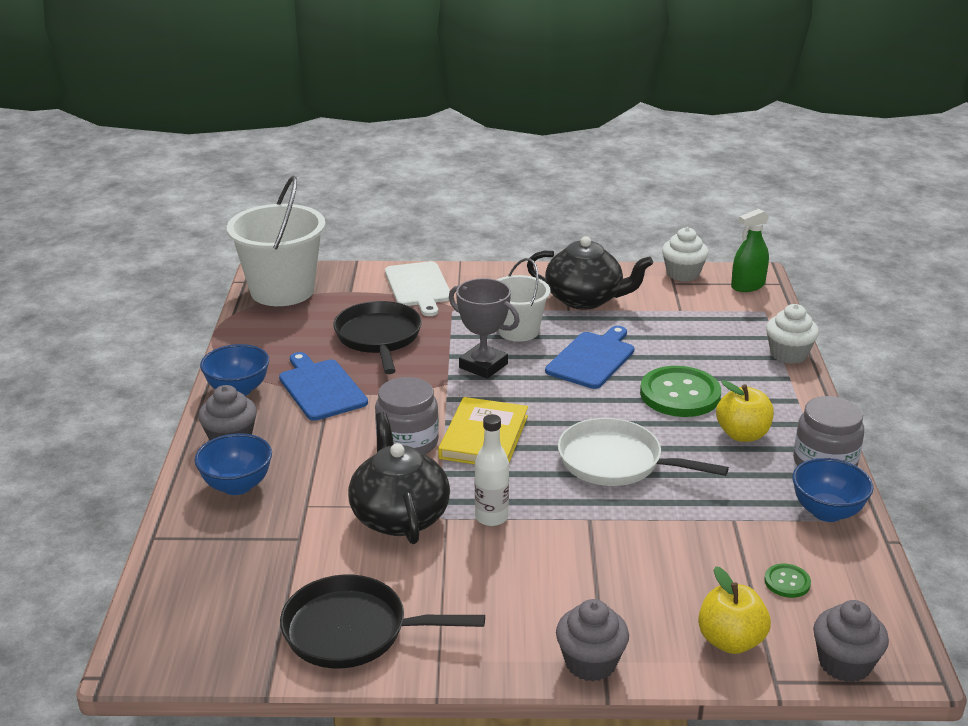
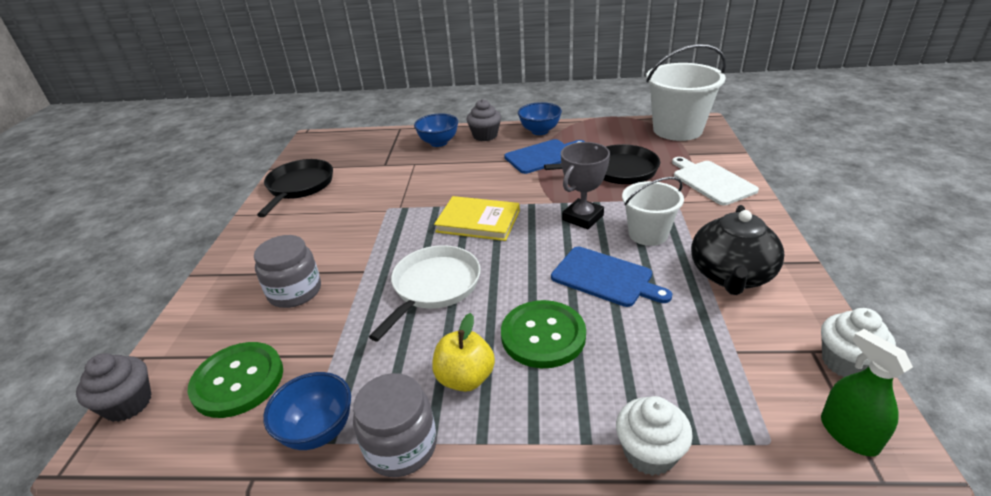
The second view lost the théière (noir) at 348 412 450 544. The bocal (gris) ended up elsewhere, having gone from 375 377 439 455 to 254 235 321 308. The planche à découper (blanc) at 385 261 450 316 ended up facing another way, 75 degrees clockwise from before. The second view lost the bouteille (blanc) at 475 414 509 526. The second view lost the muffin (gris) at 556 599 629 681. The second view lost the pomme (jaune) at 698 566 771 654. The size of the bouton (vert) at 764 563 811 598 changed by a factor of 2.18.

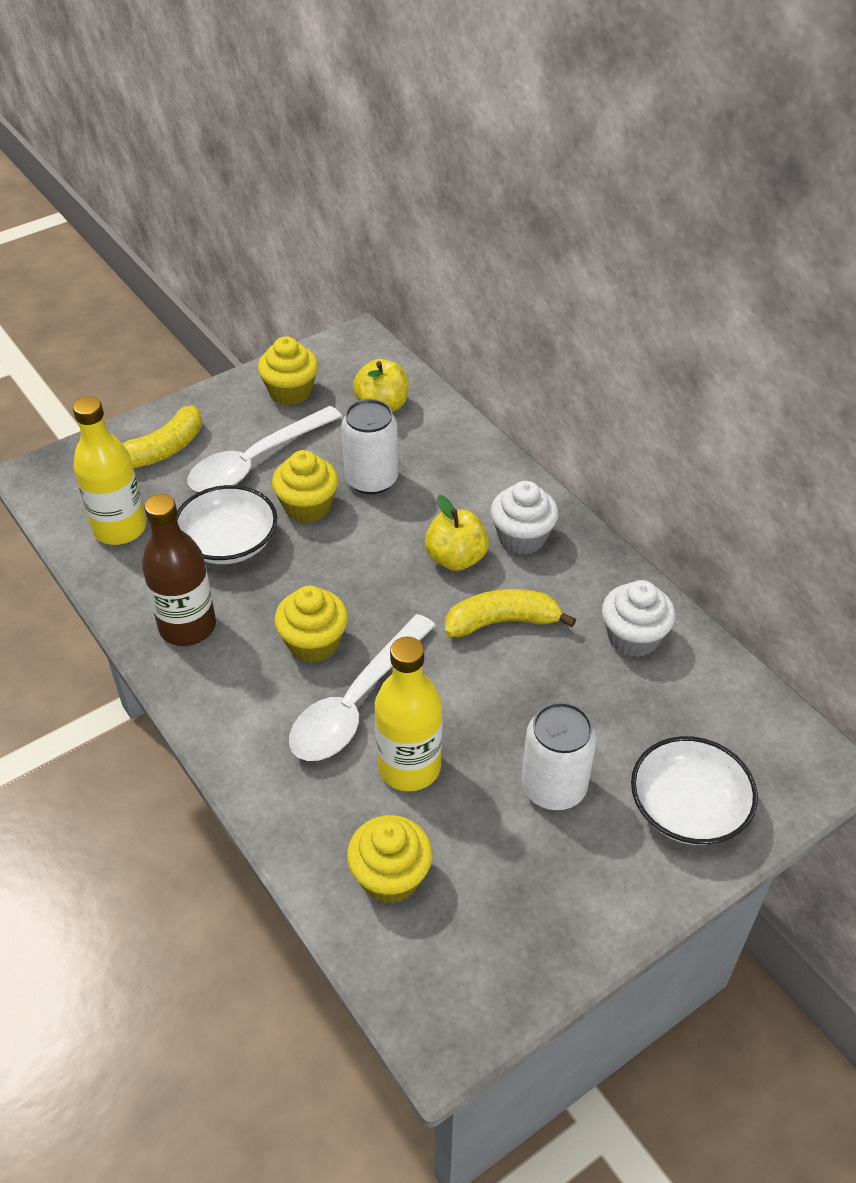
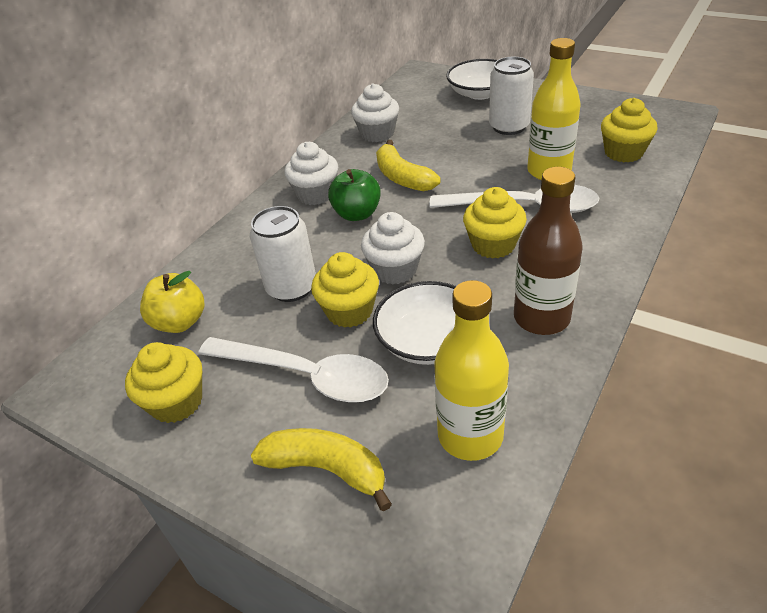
What was the pomme (jaune) at 425 495 489 571 turned into the pomme (vert) at 328 169 381 221. The second view gained the muffin (blanc) at 361 212 425 284.

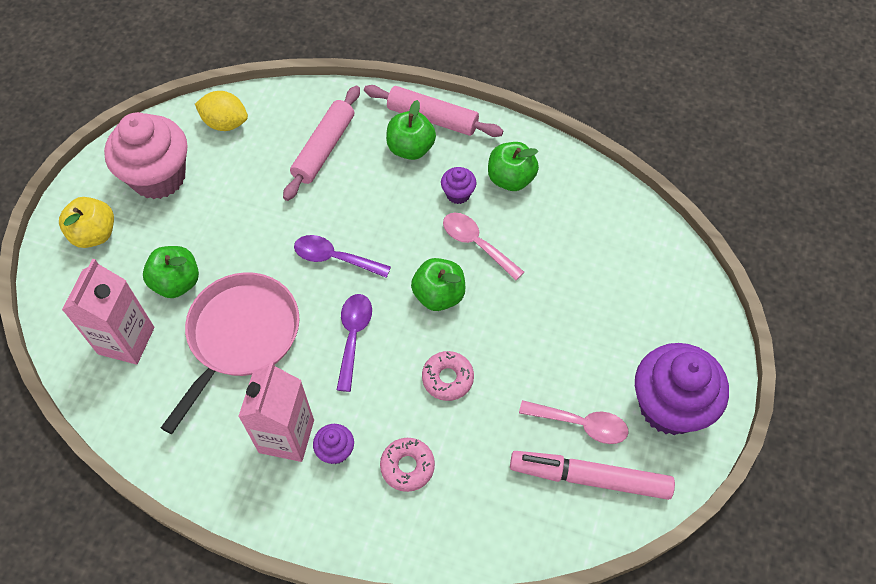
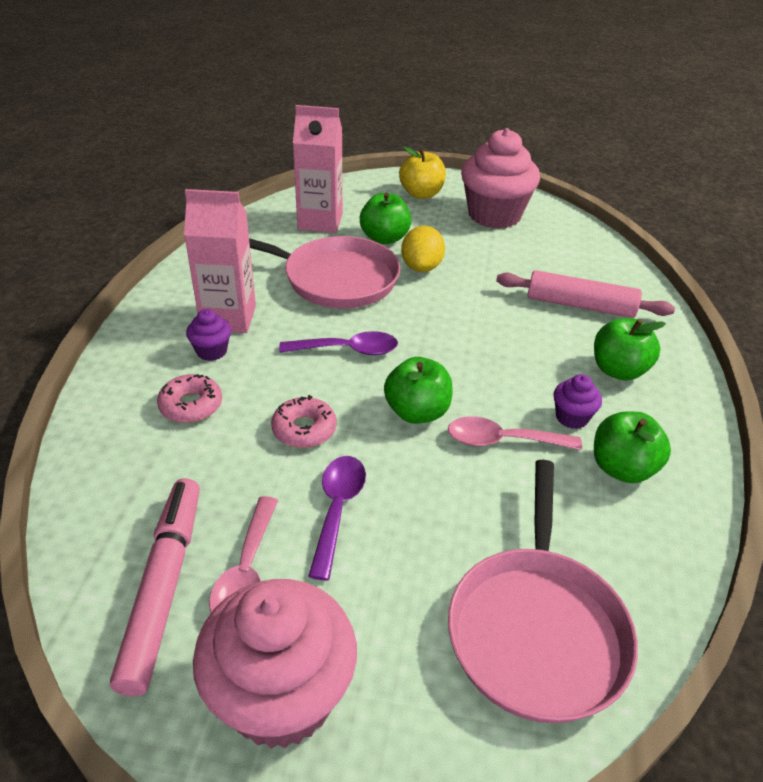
The citron (jaune) ended up elsewhere, having gone from 195 91 248 131 to 401 226 445 272. The cuillère (violet) ended up elsewhere, having gone from 294 235 391 278 to 308 456 366 581. The second view lost the rouleau à pâtisserie (rose) at 364 85 503 137. The cuillère (rose) at 443 213 524 280 ended up facing another way, 120 degrees counterclockwise from before. What was the muffin (violet) at 635 343 729 435 turned into the muffin (rose) at 193 579 357 749. The second view gained the poêle (rose) at 448 460 638 723.

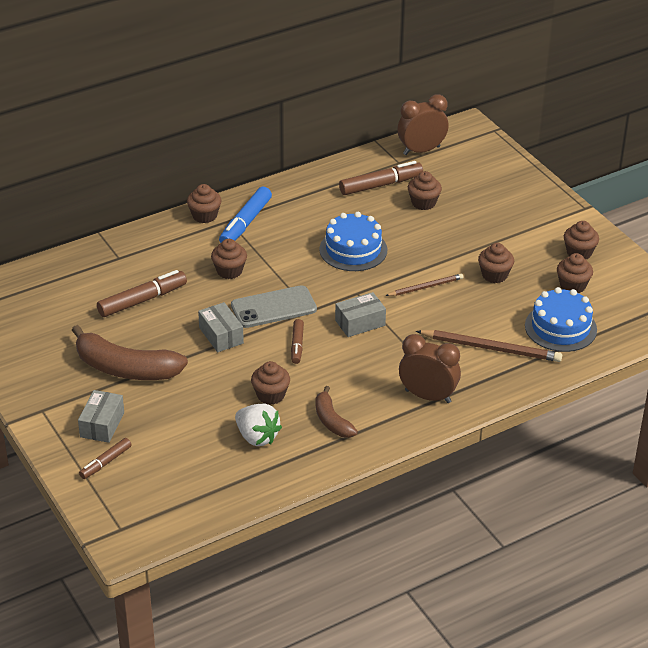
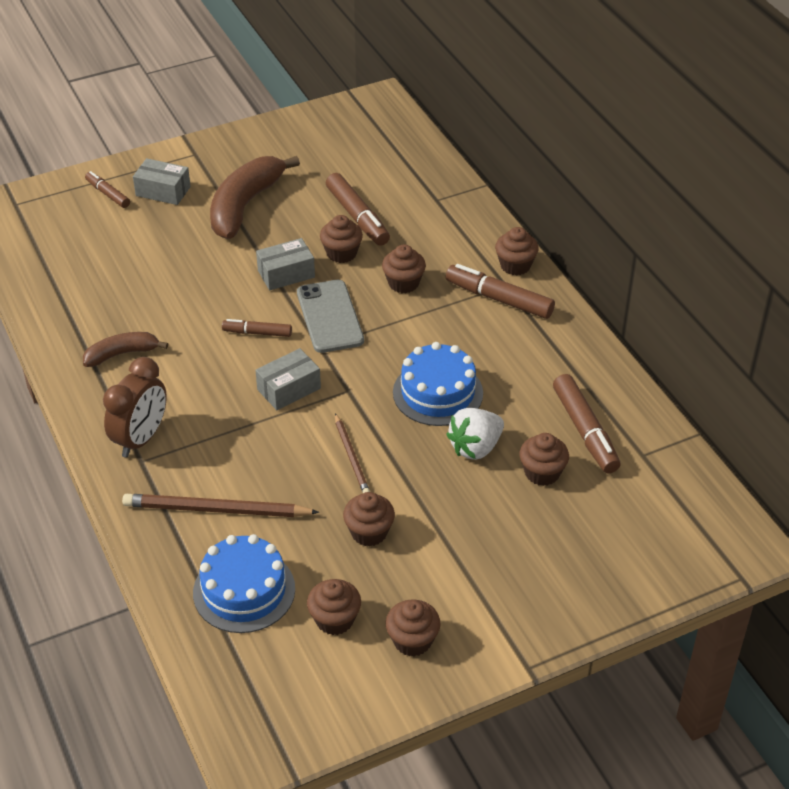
What was the feutre (bleu) at 219 187 272 243 turned into the feutre (marron) at 446 264 555 319. The fraise (blanc) ended up elsewhere, having gone from 235 404 282 446 to 446 408 504 460. The muffin (marron) ended up elsewhere, having gone from 251 361 290 405 to 320 215 363 263. The boîte (gris) at 335 292 386 337 ended up facing another way, 75 degrees clockwise from before. The second view lost the réveil (marron) at 397 94 449 155. The crayon (marron) at 416 330 562 362 ended up facing another way, 75 degrees clockwise from before.

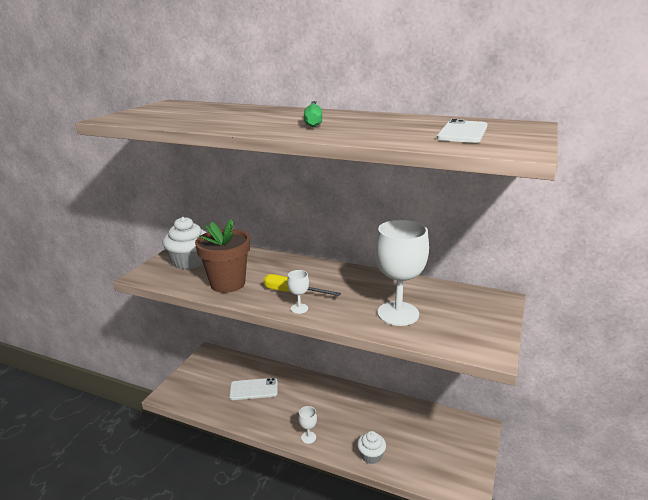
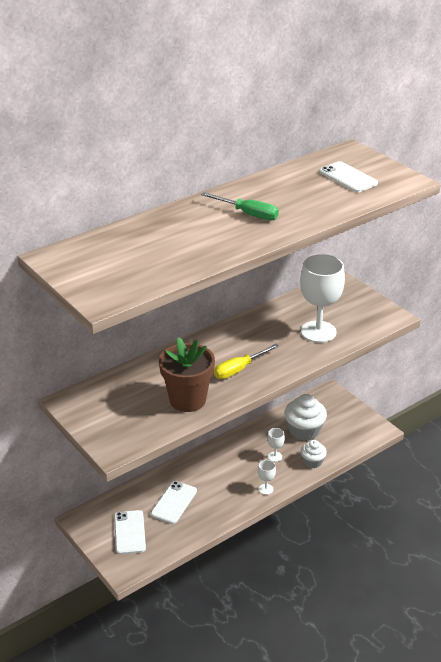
The muffin (blanc) ended up elsewhere, having gone from 163 217 207 270 to 284 394 327 441. The verre à pied (blanc) ended up elsewhere, having gone from 287 270 309 314 to 267 428 285 462. The second view gained the téléphone (blanc) at 114 510 146 554.

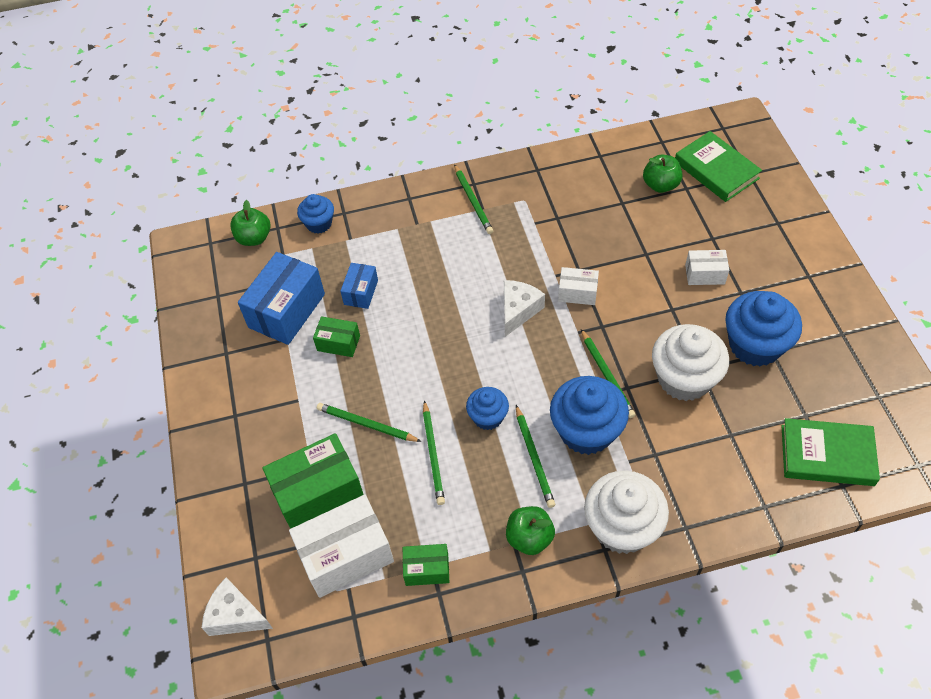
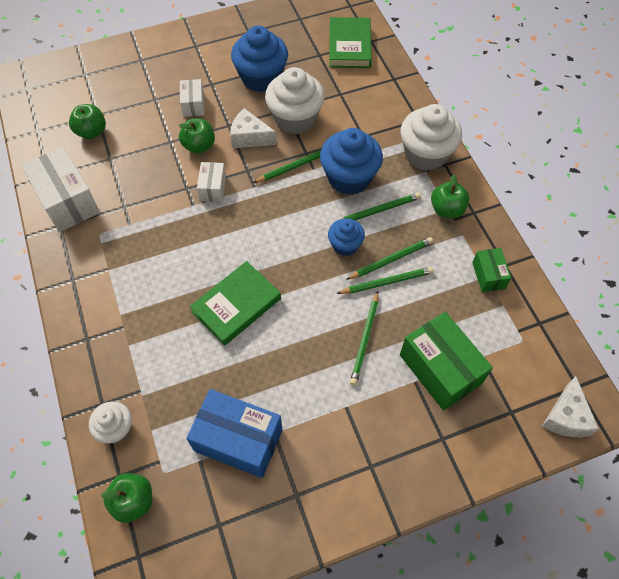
The boîte (blanc) ended up elsewhere, having gone from 289 494 394 598 to 22 147 100 232. What was the muffin (bleu) at 297 194 334 234 turned into the muffin (blanc) at 89 401 132 443. The second view lost the boîte (vert) at 313 316 360 357. The second view lost the boîte (bleu) at 340 263 378 309. The crayon (vert) ended up elsewhere, having gone from 454 164 493 234 to 346 237 433 280. The fromage (blanc) ended up elsewhere, having gone from 504 280 545 337 to 230 108 277 148. The livre (vert) ended up elsewhere, having gone from 675 131 762 202 to 190 261 281 346. The second view gained the pomme (vert) at 179 118 215 154.

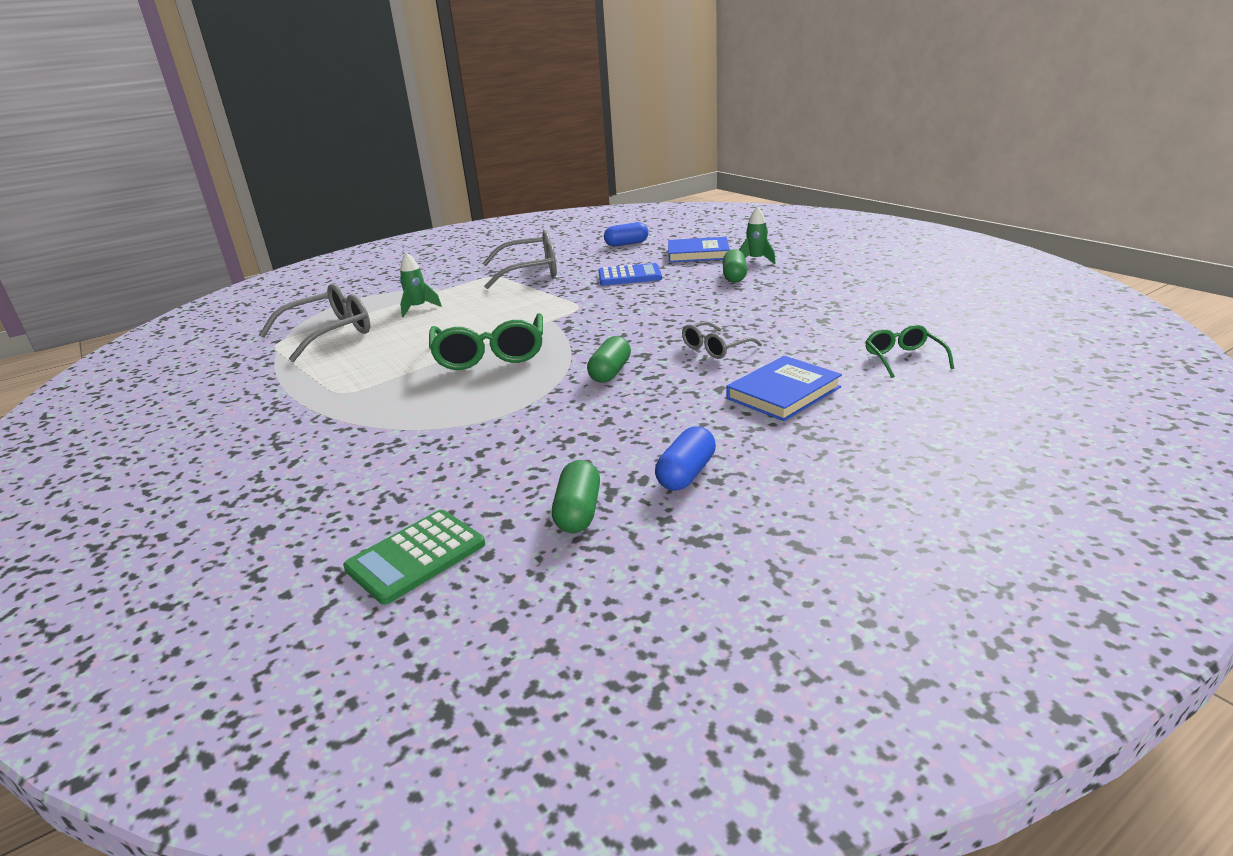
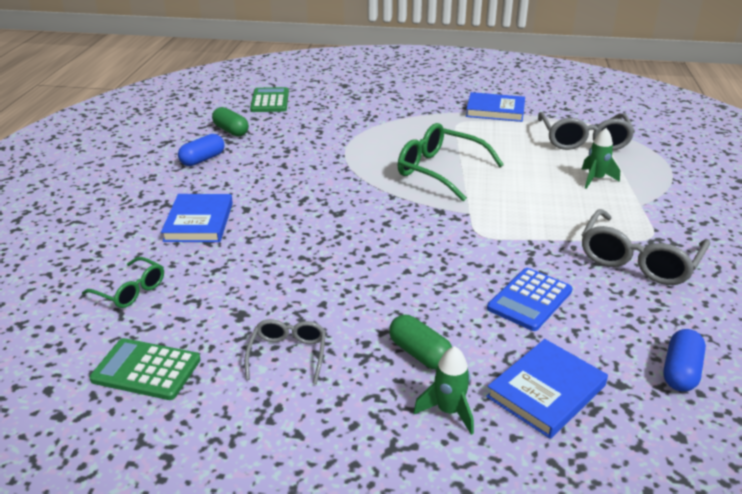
The second view lost the gélule (vert) at 587 336 631 383. The gélule (bleu) at 655 426 716 491 ended up facing another way, 60 degrees clockwise from before. The lunettes (gris) ended up elsewhere, having gone from 682 321 762 359 to 245 319 326 384. The second view gained the calculatrice (vert) at 89 338 201 400. The second view gained the livre (bleu) at 466 92 525 122.

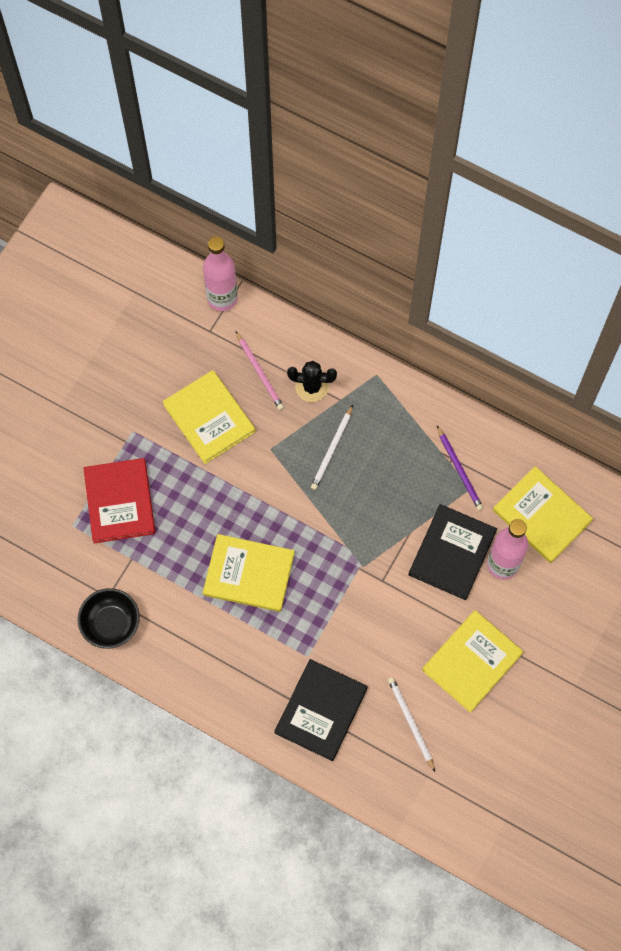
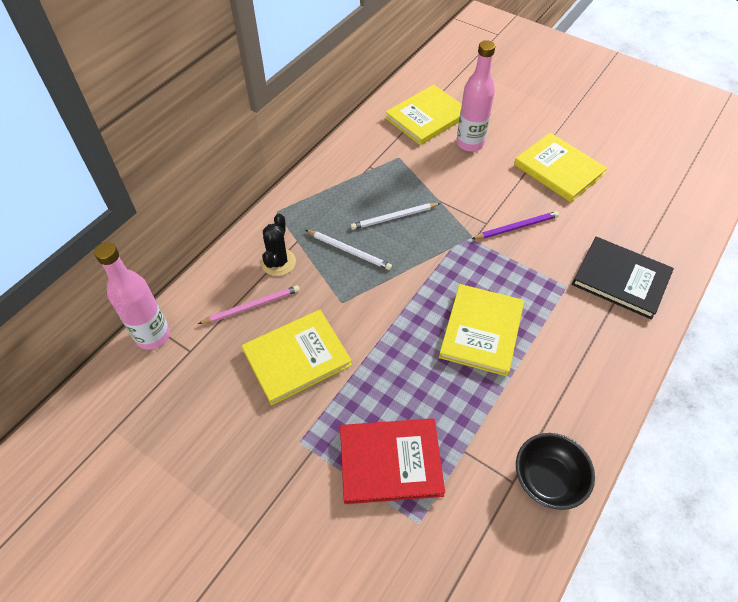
The crayon (blanc) ended up elsewhere, having gone from 388 677 435 772 to 351 203 441 230. The second view lost the livre (noir) at 409 504 497 600. The crayon (violet) ended up elsewhere, having gone from 437 426 483 511 to 472 211 559 239.

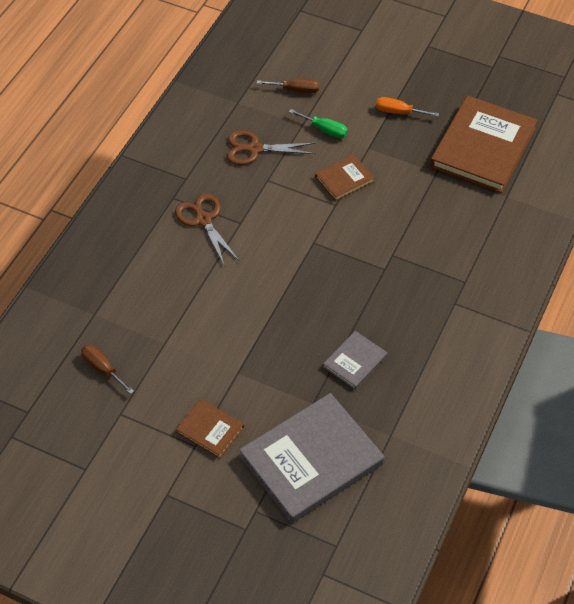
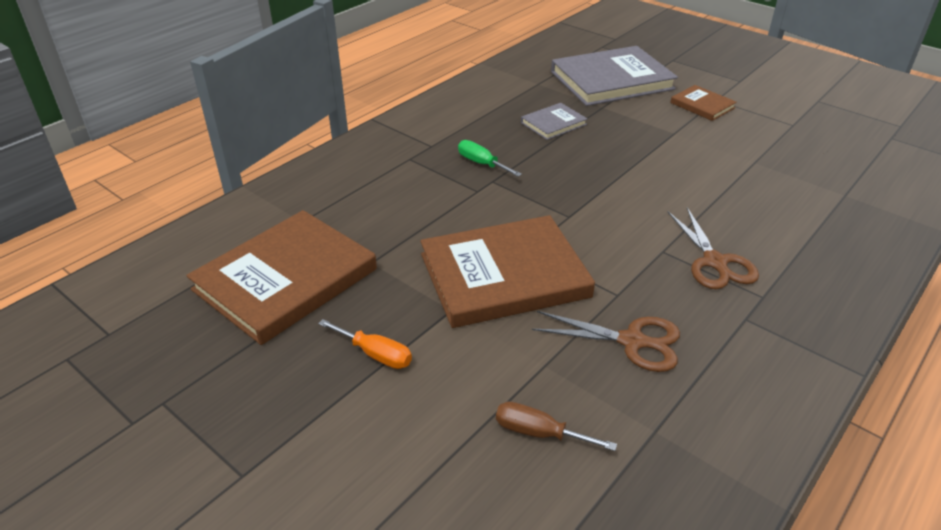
The second view lost the tournevis (marron) at 81 345 134 394. The tournevis (vert) ended up elsewhere, having gone from 289 109 348 138 to 458 140 522 176. The size of the livre (marron) at 315 154 374 201 changed by a factor of 2.09.

